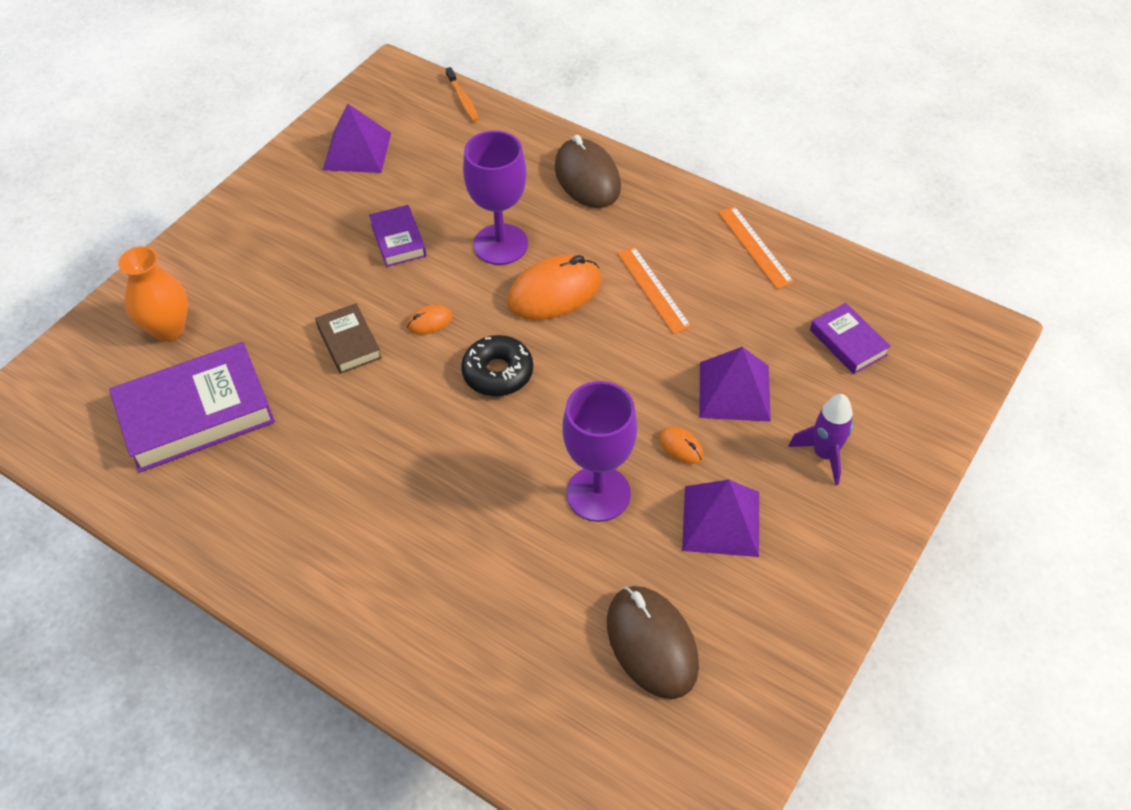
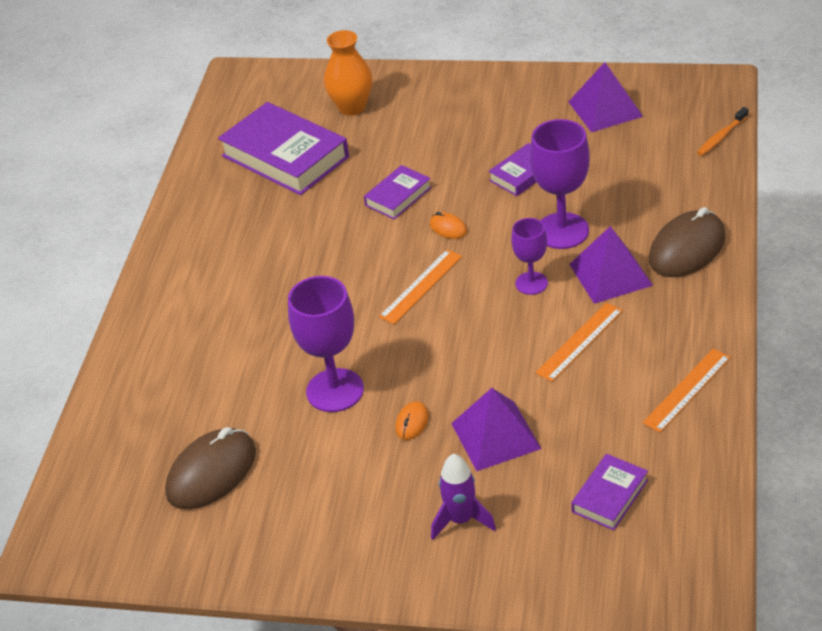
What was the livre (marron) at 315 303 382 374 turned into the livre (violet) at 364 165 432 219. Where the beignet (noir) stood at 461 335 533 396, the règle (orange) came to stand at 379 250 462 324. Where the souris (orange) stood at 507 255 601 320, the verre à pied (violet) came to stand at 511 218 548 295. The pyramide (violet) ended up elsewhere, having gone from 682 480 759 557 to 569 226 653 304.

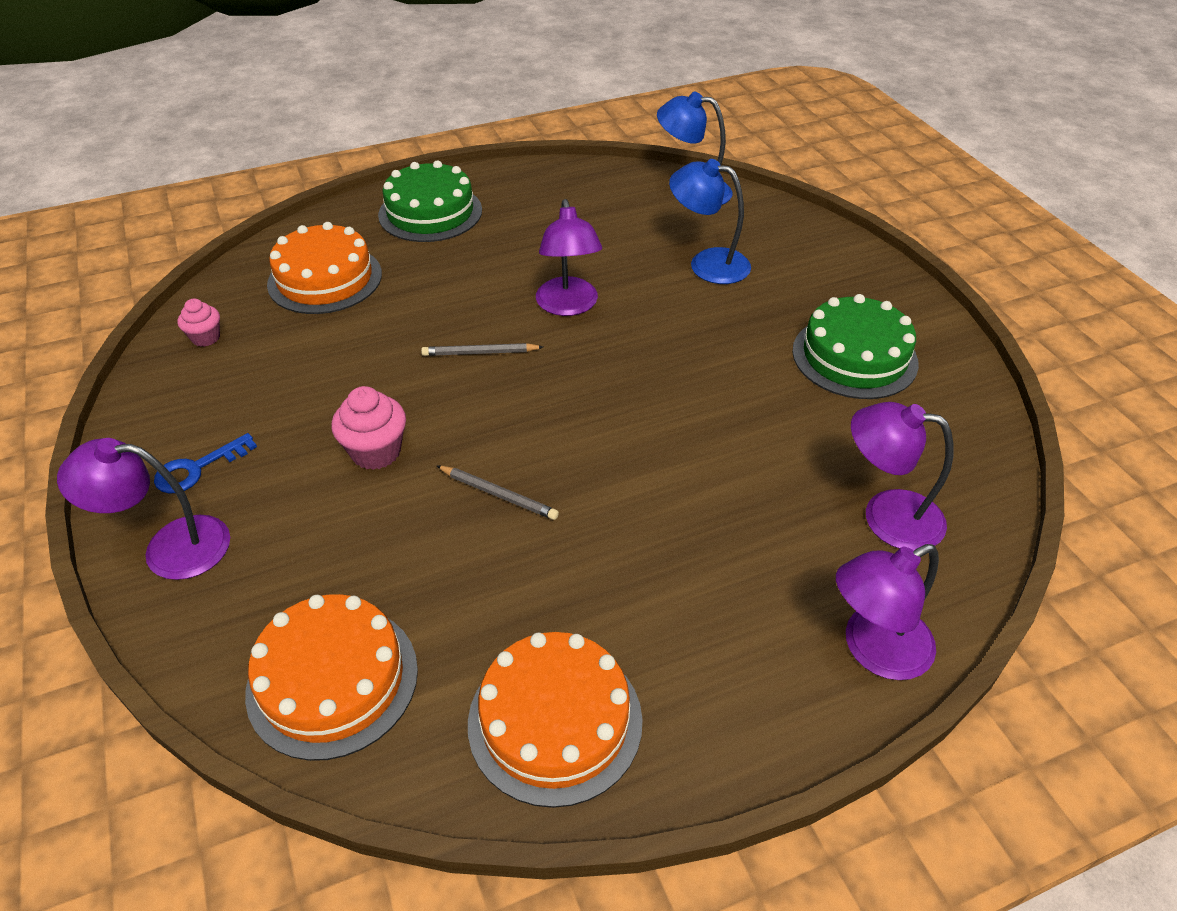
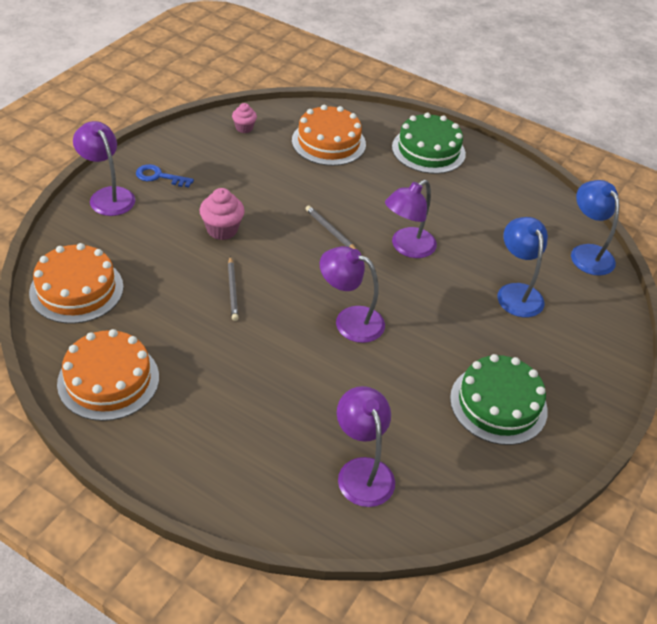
The lampe (violet) ended up elsewhere, having gone from 836 544 939 680 to 320 246 385 343.

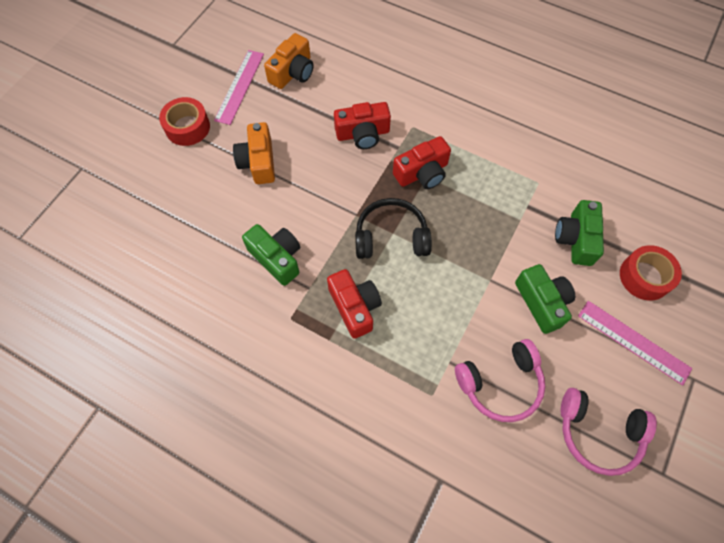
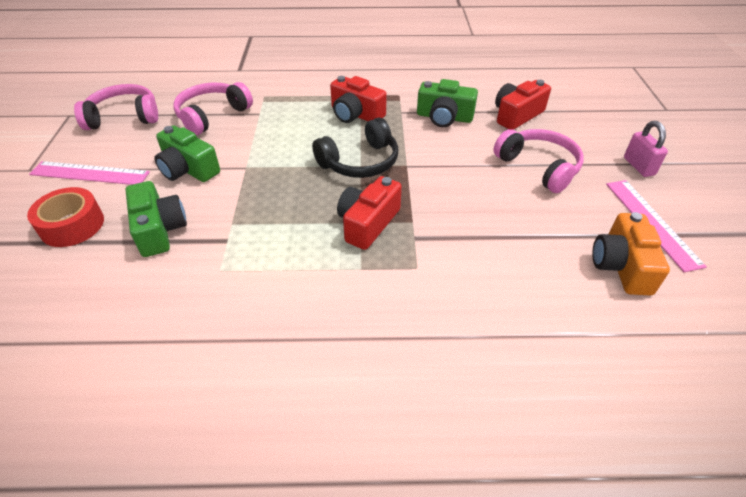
Where the ruban adhésif (rouge) stood at 159 97 210 146, the cadenas (rose) came to stand at 624 121 668 177. Where the appareil photo (orange) stood at 233 122 275 184, the casque audio (rose) came to stand at 493 129 584 193. The appareil photo (rouge) ended up elsewhere, having gone from 334 102 391 149 to 495 80 551 130.

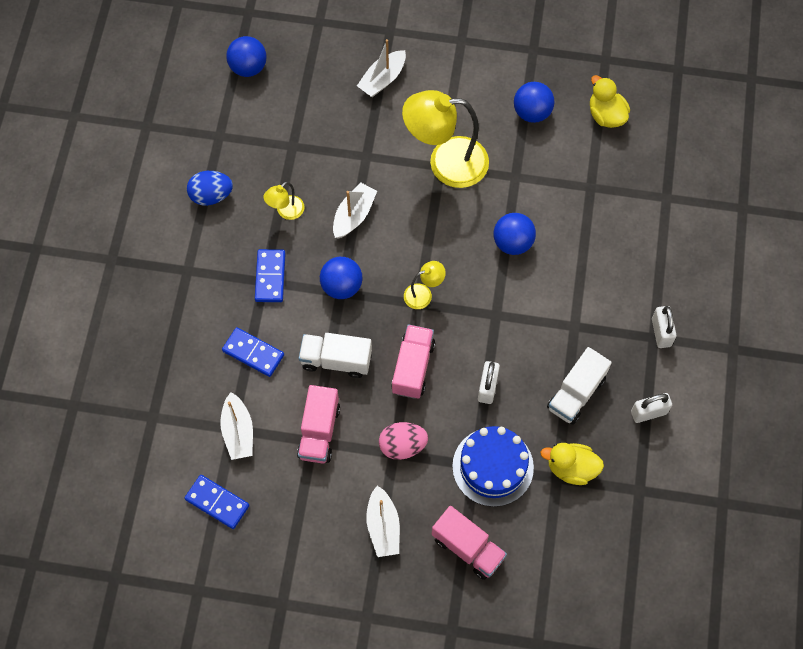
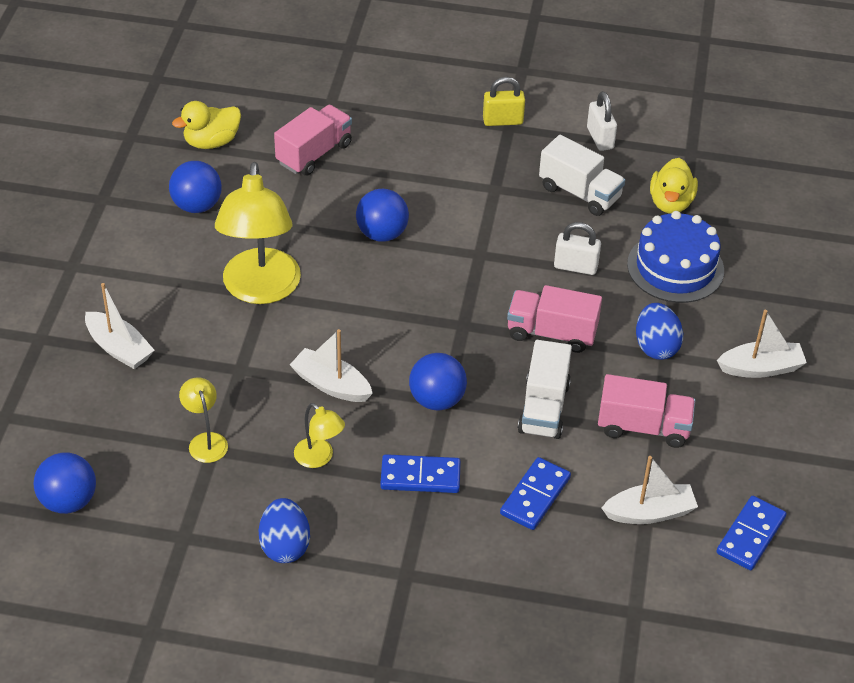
What was the œuf (rose) at 379 422 428 460 turned into the œuf (bleu) at 636 303 683 360. The lampe (jaune) ended up elsewhere, having gone from 404 261 446 309 to 179 377 228 463. The camion (rose) ended up elsewhere, having gone from 432 506 507 580 to 274 105 352 176. What was the cadenas (blanc) at 652 306 677 348 turned into the cadenas (jaune) at 483 77 525 126.

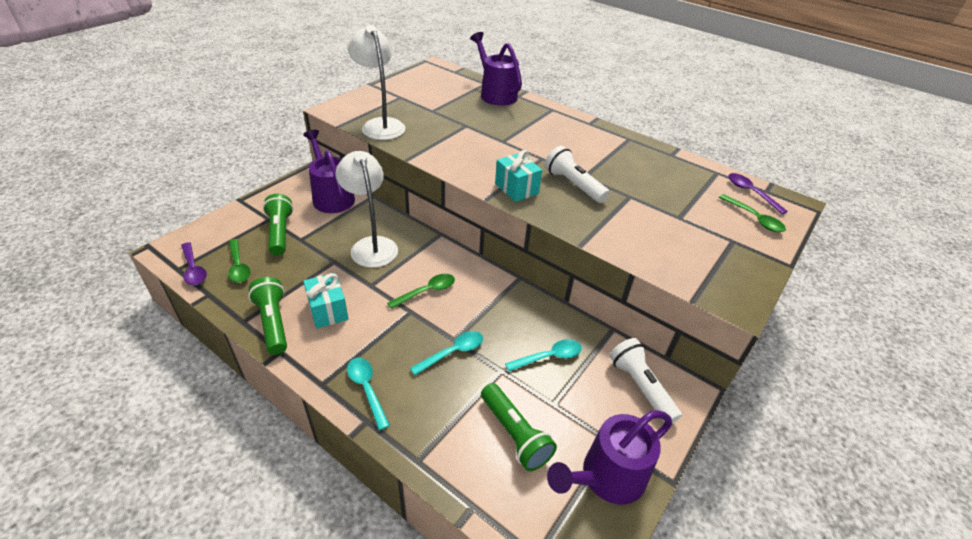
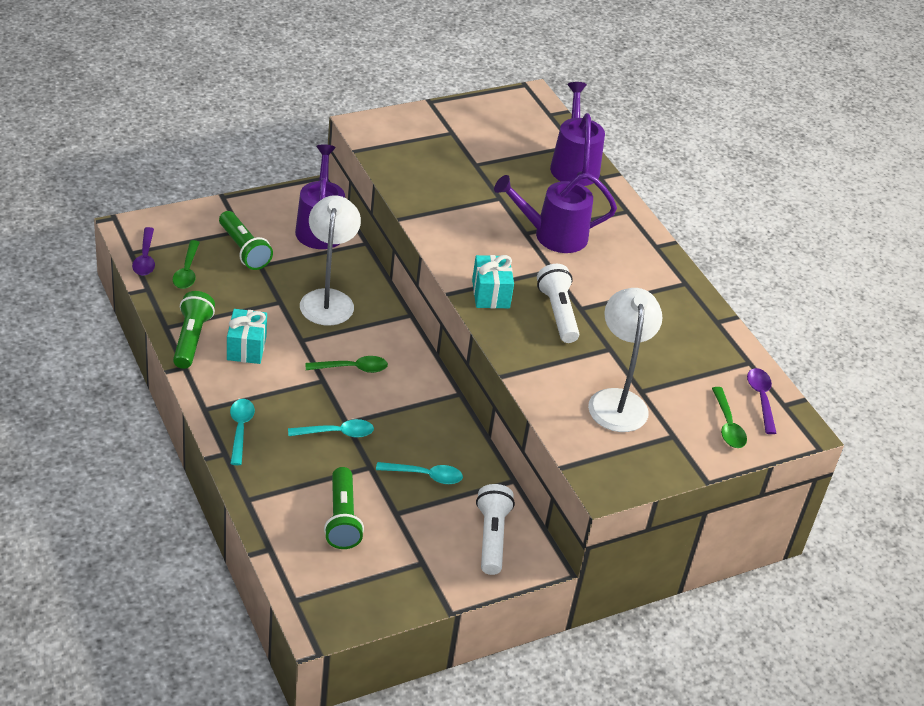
The lampe de poche (vert) at 263 194 293 255 ended up facing another way, 135 degrees clockwise from before. The lampe (blanc) ended up elsewhere, having gone from 348 25 405 140 to 588 288 663 432. The arrosoir (violet) ended up elsewhere, having gone from 547 410 672 505 to 494 173 617 253.

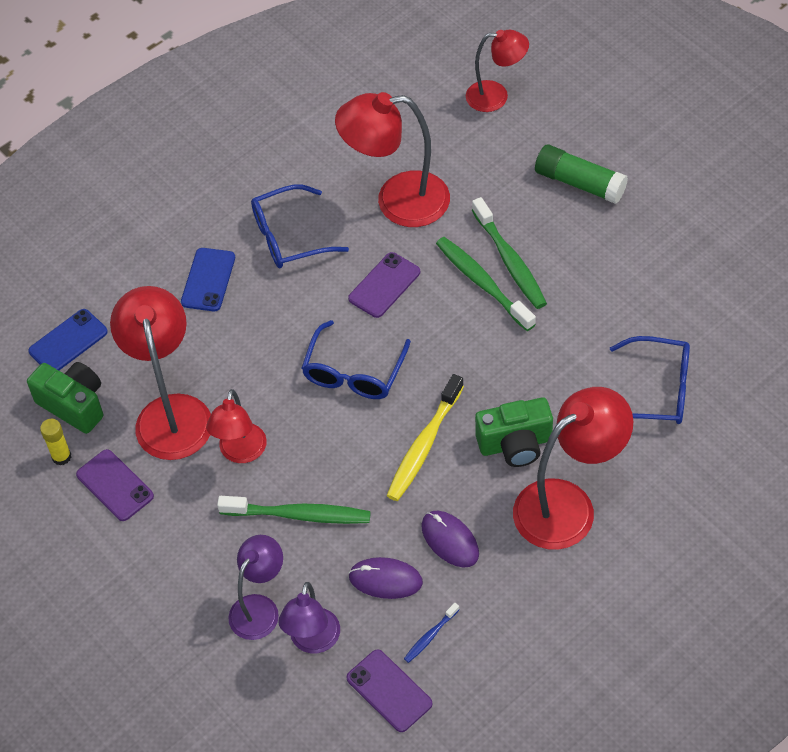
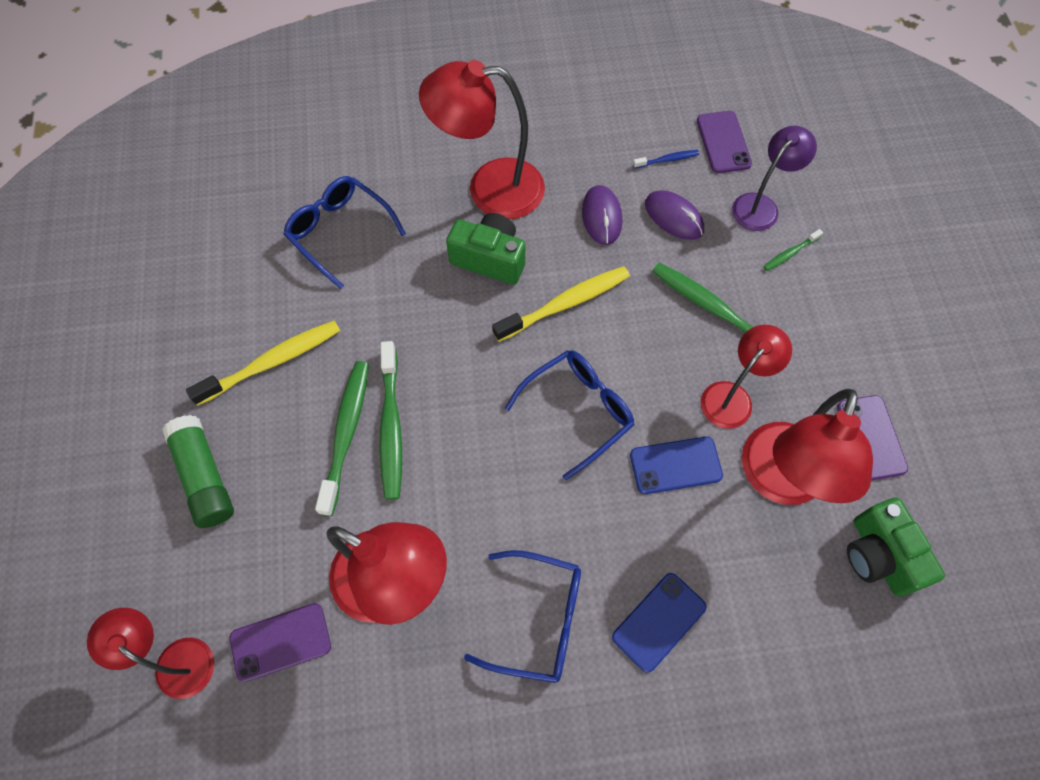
The téléphone (bleu) ended up elsewhere, having gone from 28 309 108 371 to 630 436 723 494. The second view lost the bâton de colle (jaune) at 40 419 71 466. Where the lampe (violet) stood at 228 535 283 640, the brosse à dents (vert) came to stand at 763 229 823 271. The téléphone (violet) ended up elsewhere, having gone from 348 252 420 318 to 230 603 331 682. The second view gained the brosse à dents (jaune) at 186 321 340 406.

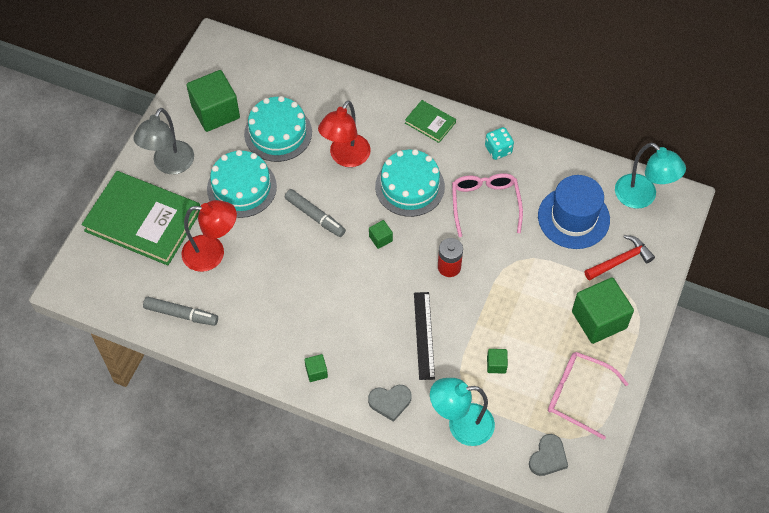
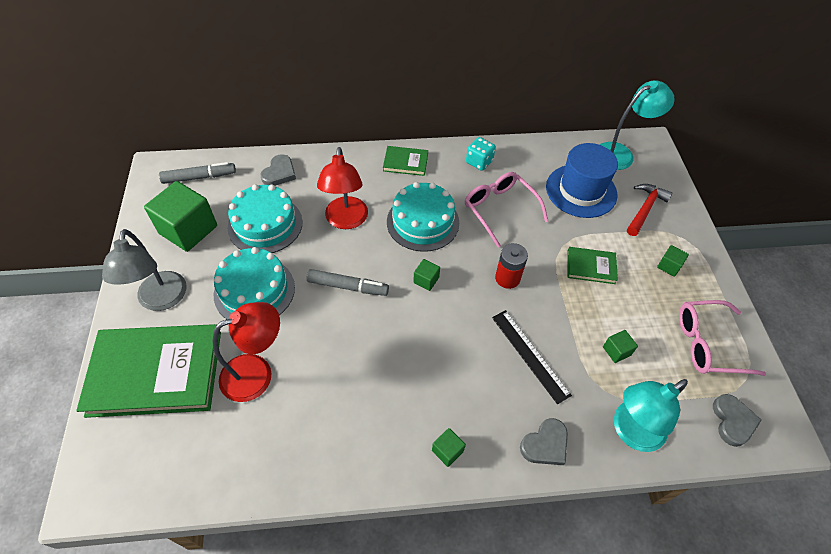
The feutre (gris) ended up elsewhere, having gone from 143 297 218 326 to 159 162 236 184. The size of the cube (vert) at 572 278 634 344 changed by a factor of 0.44. The lampe (turquoise) at 615 143 686 209 ended up facing another way, 45 degrees counterclockwise from before. The second view gained the cœur (gris) at 261 154 296 186. The second view gained the livre (vert) at 568 247 618 284.

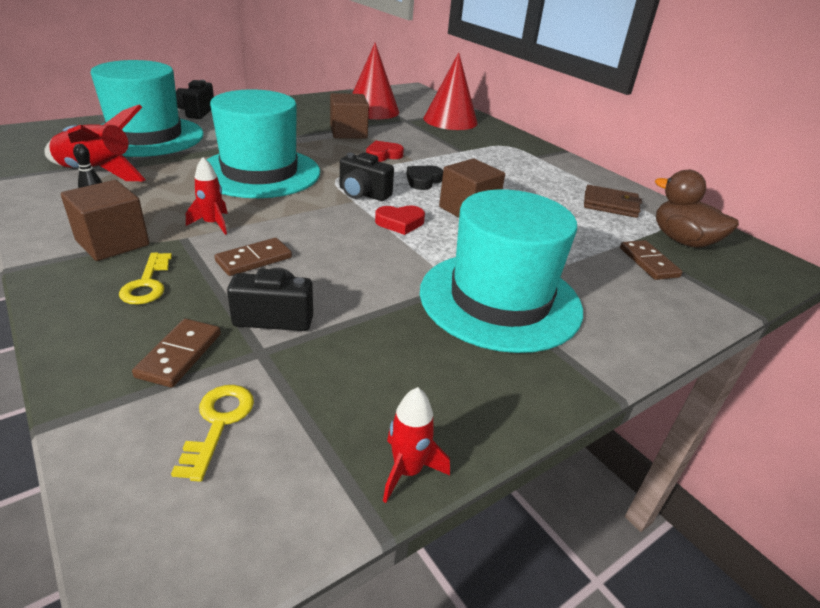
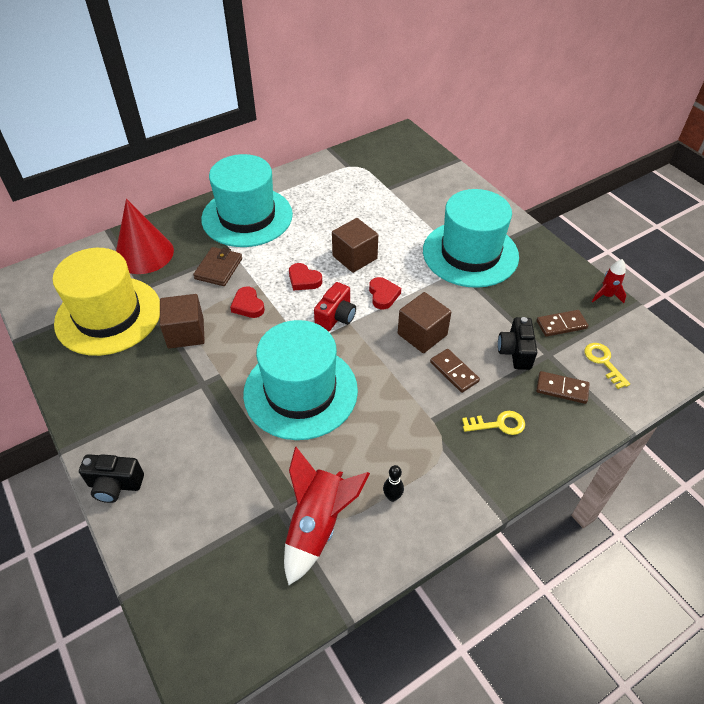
The cube (marron) ended up elsewhere, having gone from 61 180 149 261 to 398 292 451 353. The chapeau (turquoise) ended up elsewhere, having gone from 91 60 204 157 to 201 154 293 247. The clé (jaune) at 171 385 254 482 ended up facing another way, 60 degrees clockwise from before. The second view lost the fusée (rouge) at 186 157 228 235. What was the appareil photo (noir) at 340 152 394 201 turned into the appareil photo (rouge) at 314 282 356 332. Where the cône (rouge) stood at 352 43 399 119, the chapeau (jaune) came to stand at 53 248 160 356. What was the cœur (noir) at 406 165 443 190 turned into the cœur (rouge) at 289 263 322 291. The portefeuille (marron) ended up elsewhere, having gone from 584 185 642 218 to 193 247 242 286. The domino (marron) ended up elsewhere, having gone from 620 240 683 280 to 537 310 588 337. The second view lost the canard (marron) at 655 170 739 248.

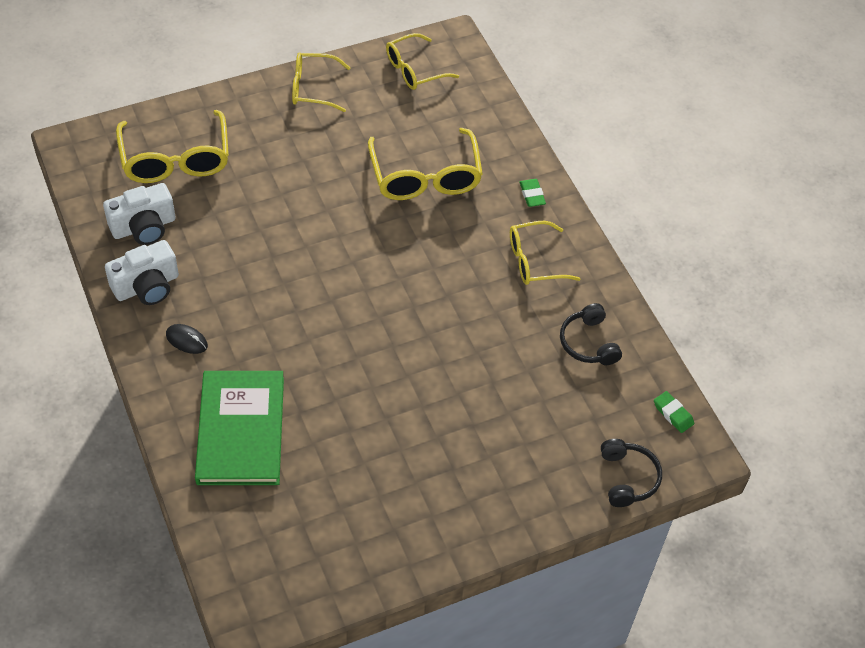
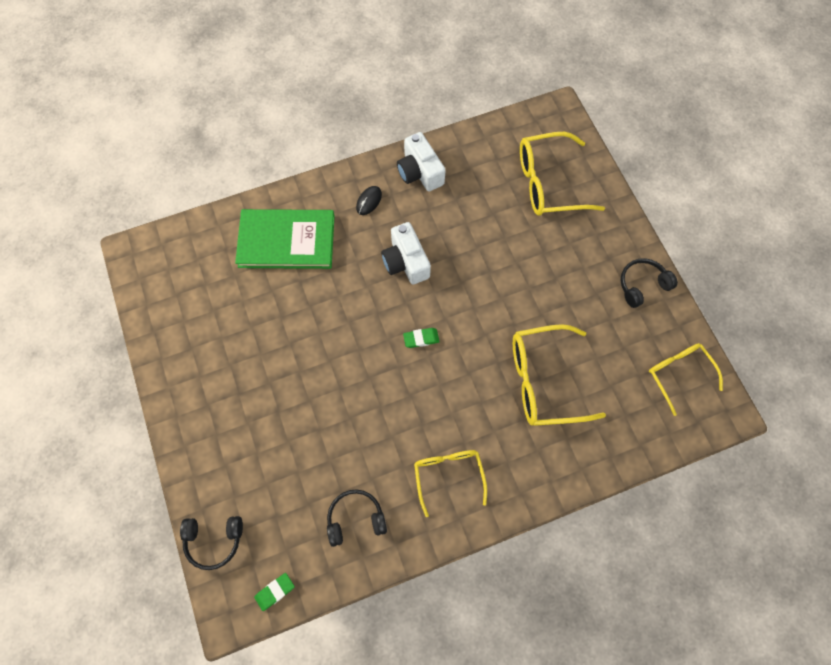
The appareil photo (blanc) ended up elsewhere, having gone from 103 183 175 245 to 381 222 431 284. Where the lunettes (jaune) stood at 292 52 351 112, the casque audio (noir) came to stand at 621 258 678 308. The gomme (vert) ended up elsewhere, having gone from 519 179 546 207 to 403 328 440 348.

